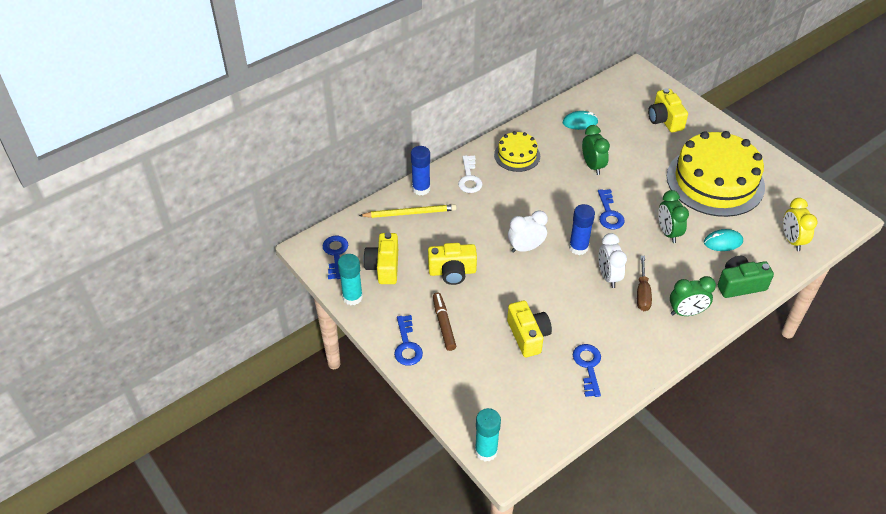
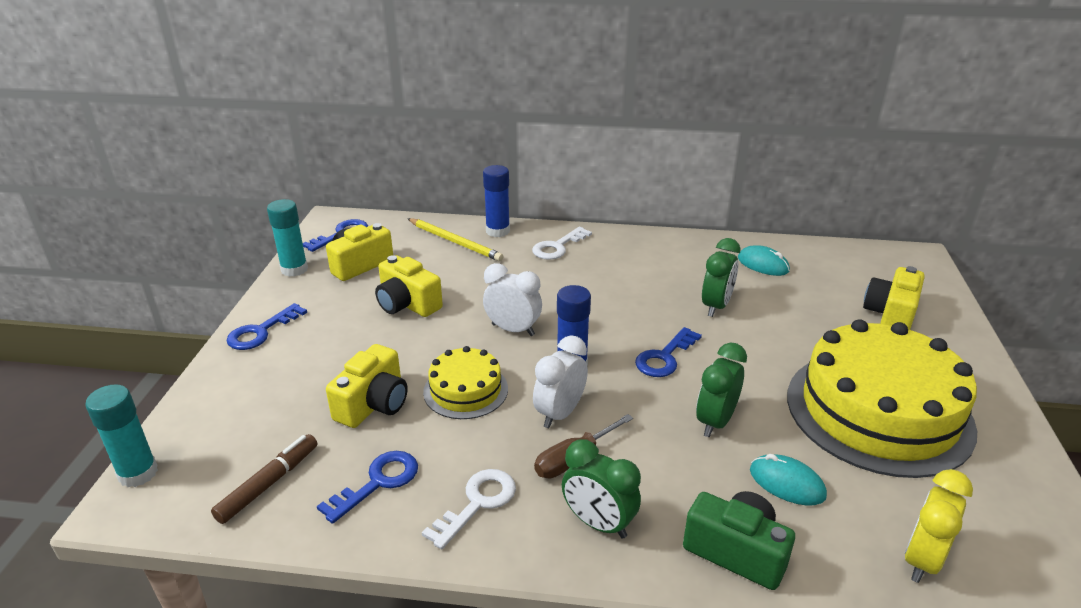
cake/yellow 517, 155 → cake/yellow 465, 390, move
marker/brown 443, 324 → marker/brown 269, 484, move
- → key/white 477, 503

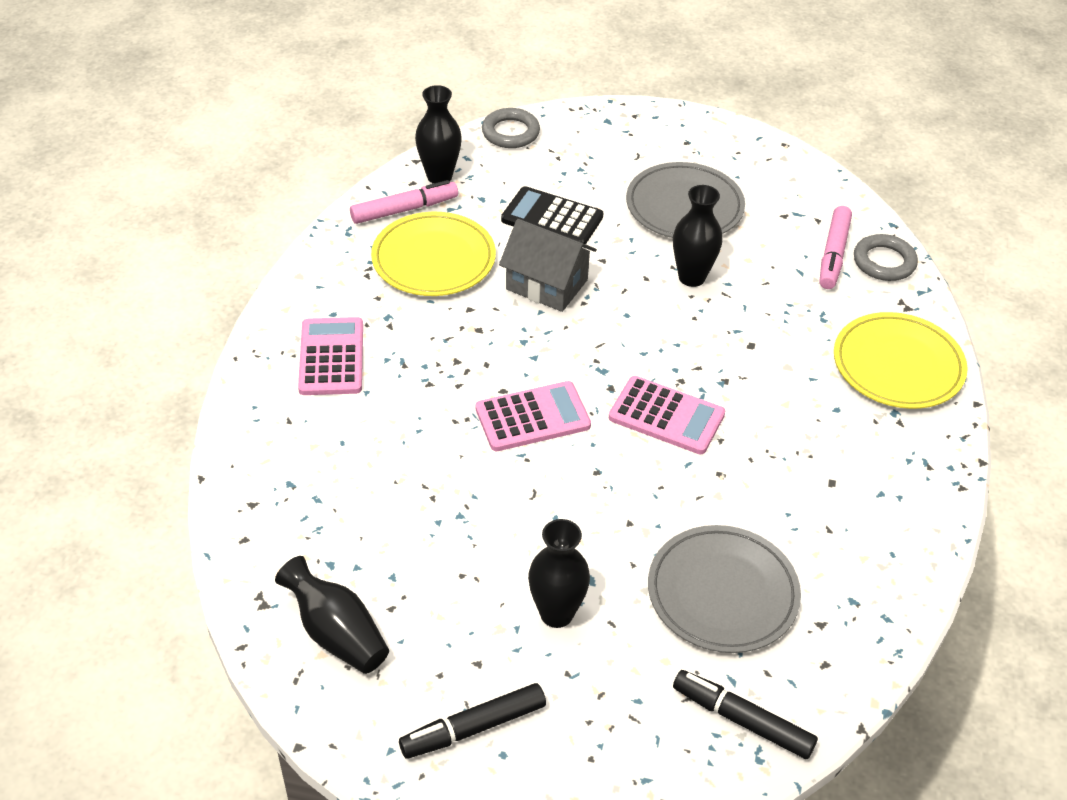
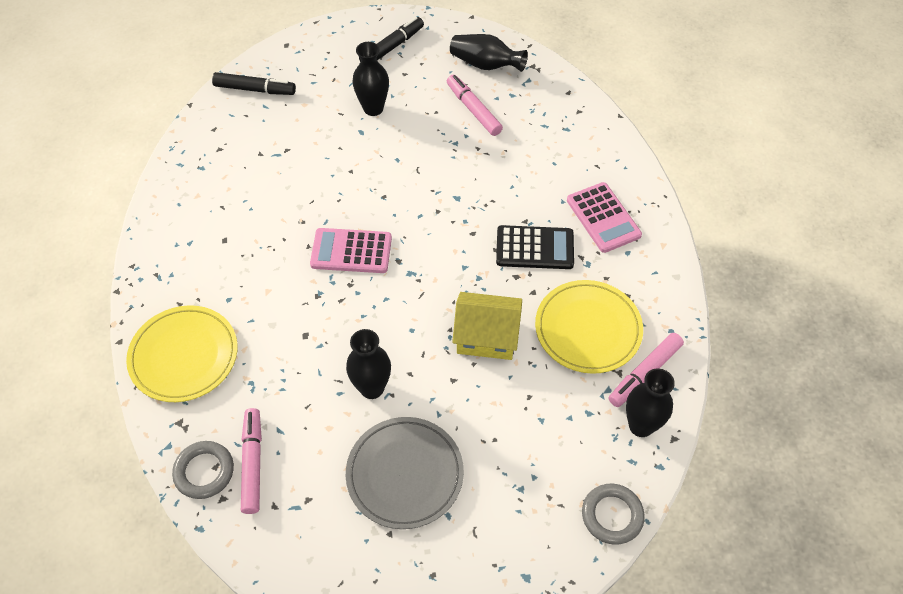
calculator/black 552, 218 → calculator/black 535, 248, move
house/grey 547, 284 → house/yellow 486, 336
calculator/pink 532, 417 → -
plate/grey 722, 593 → -
- → marker/pink 473, 110

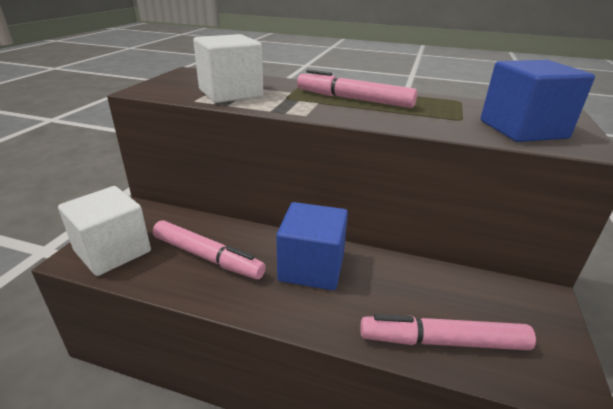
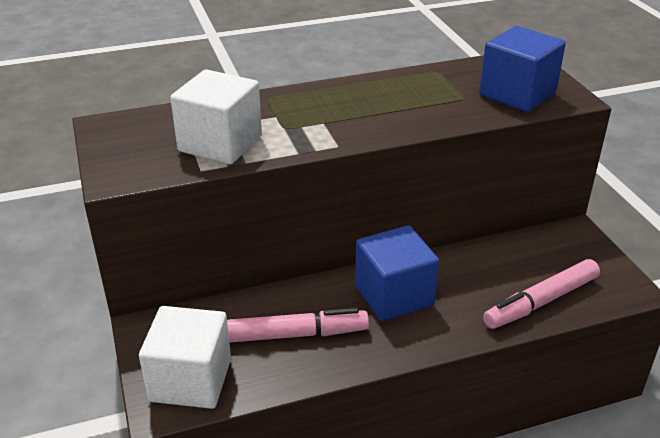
marker/pink 353, 99 → -

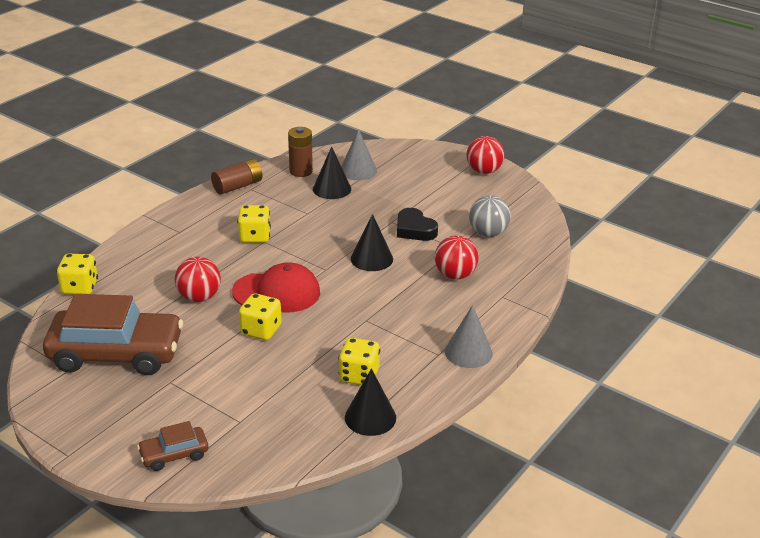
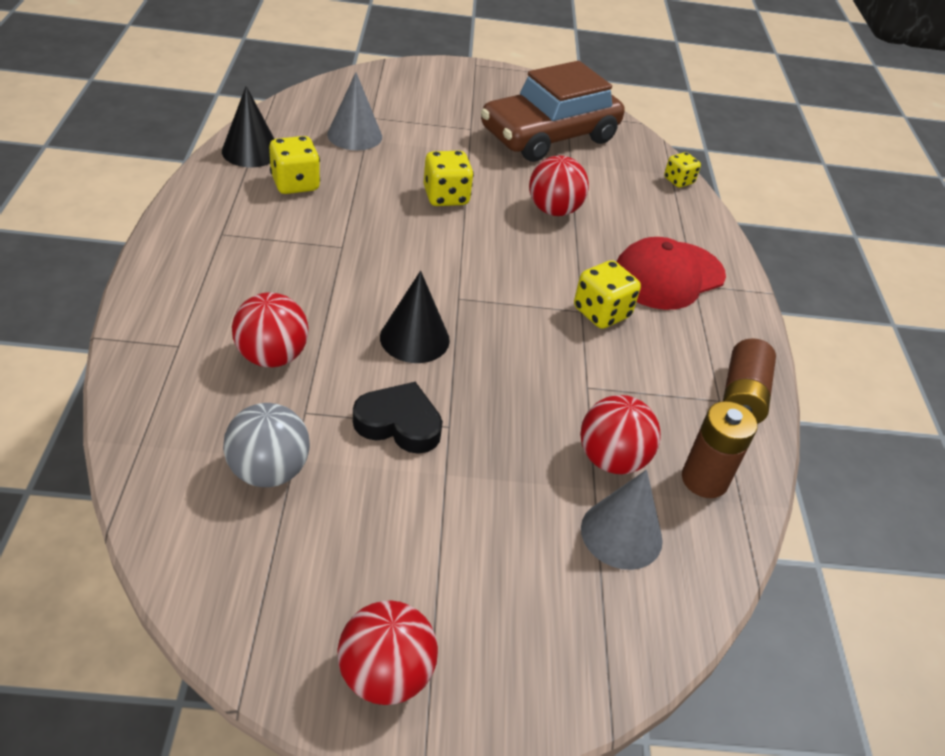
cone/black 332, 189 → ball/red 611, 459
dice/yellow 80, 287 → dice/yellow 678, 181, x0.65
cap/red 277, 292 → cap/red 668, 276, move
cone/grey 468, 352 → cone/grey 354, 135, move
car/brown 174, 454 → -

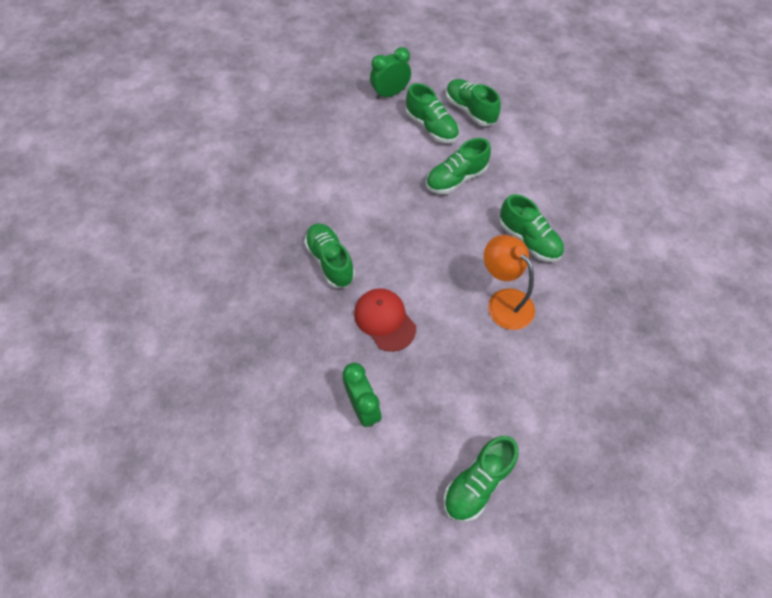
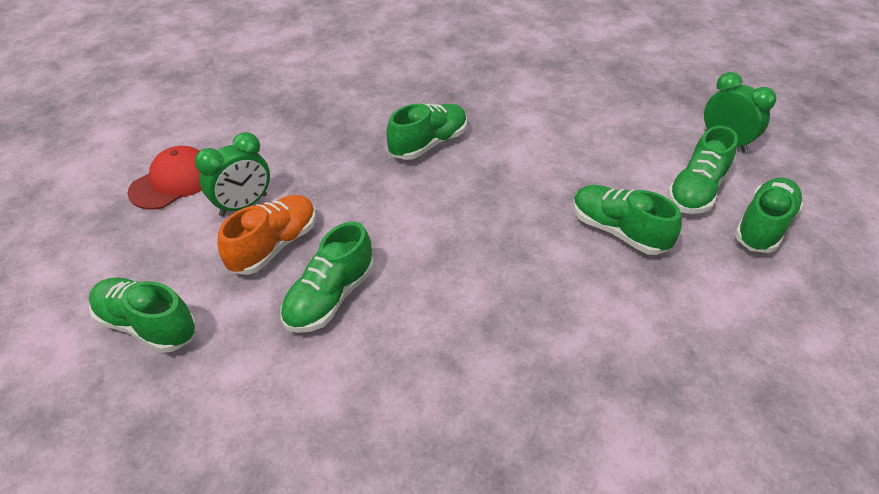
shoe/green 528, 240 → shoe/green 330, 297, move
lamp/orange 504, 301 → -
cap/red 384, 320 → cap/red 173, 182, move
- → shoe/orange 274, 246

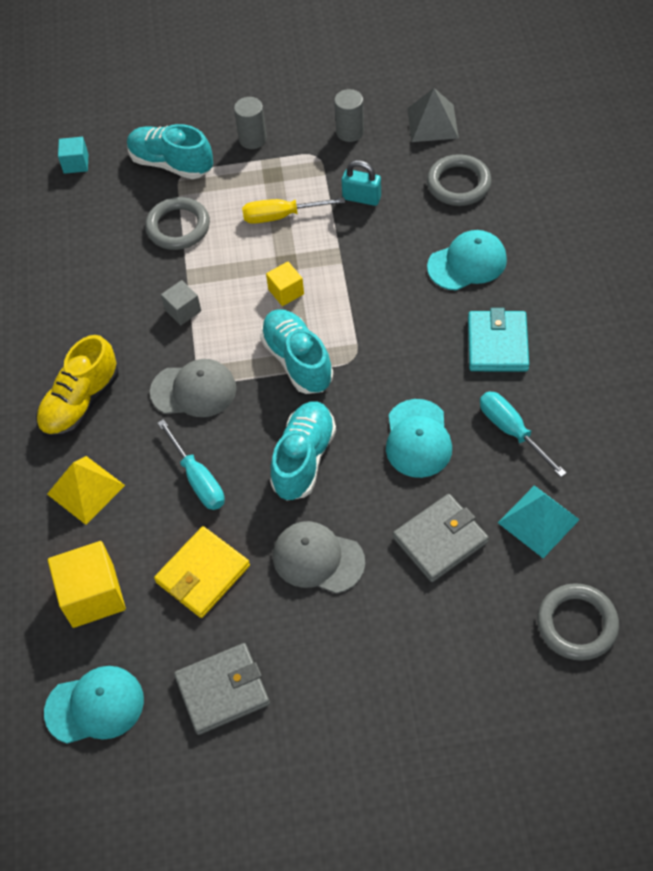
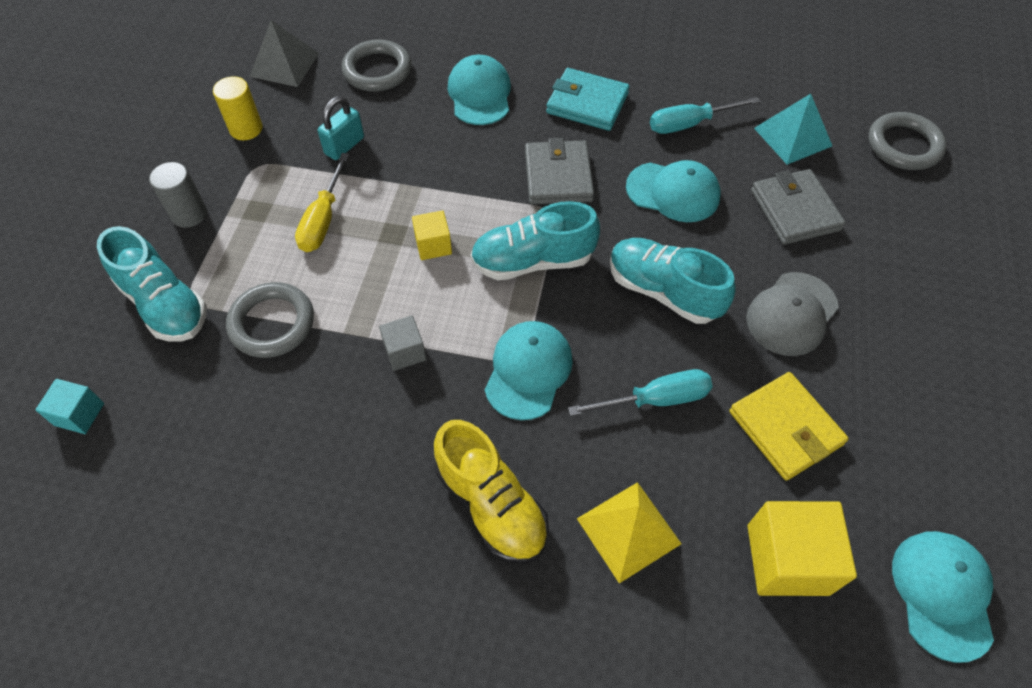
cylinder/grey 350, 132 → cylinder/yellow 246, 129
shoe/turquoise 171, 164 → shoe/turquoise 165, 304, 90 degrees counterclockwise
cap/grey 194, 390 → cap/turquoise 528, 371
wallet/grey 222, 690 → wallet/grey 558, 176, move

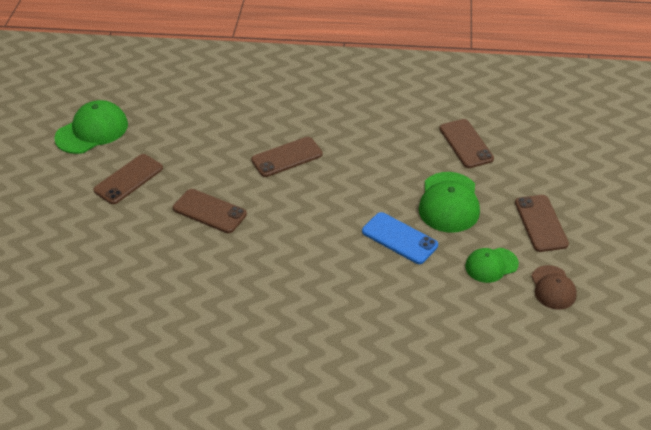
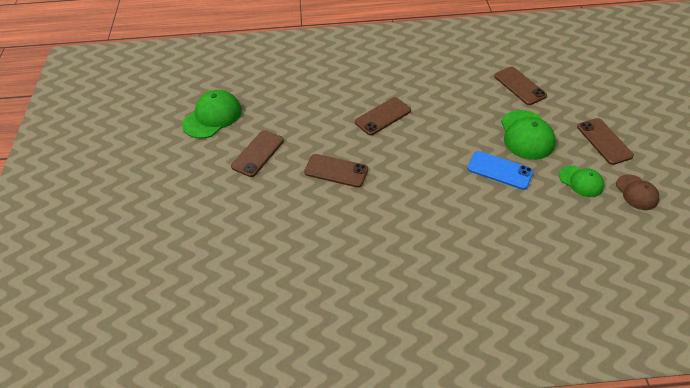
cap/green 491, 265 → cap/green 581, 181, 105 degrees counterclockwise

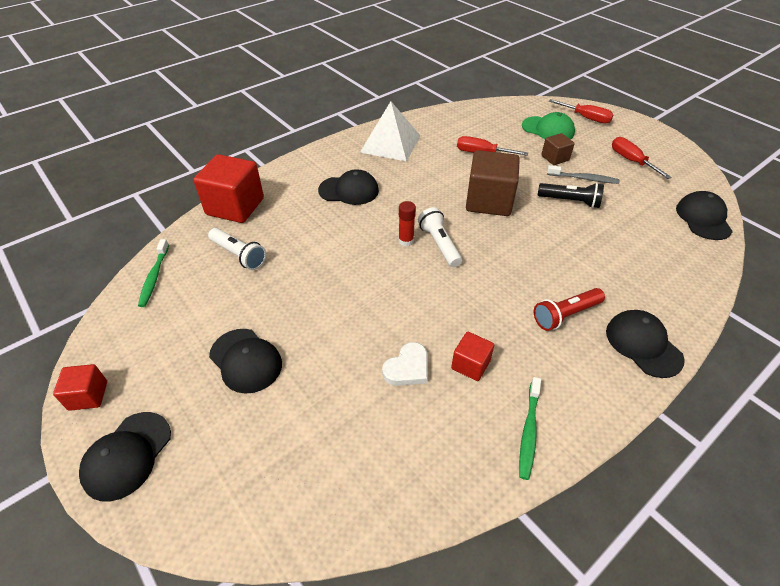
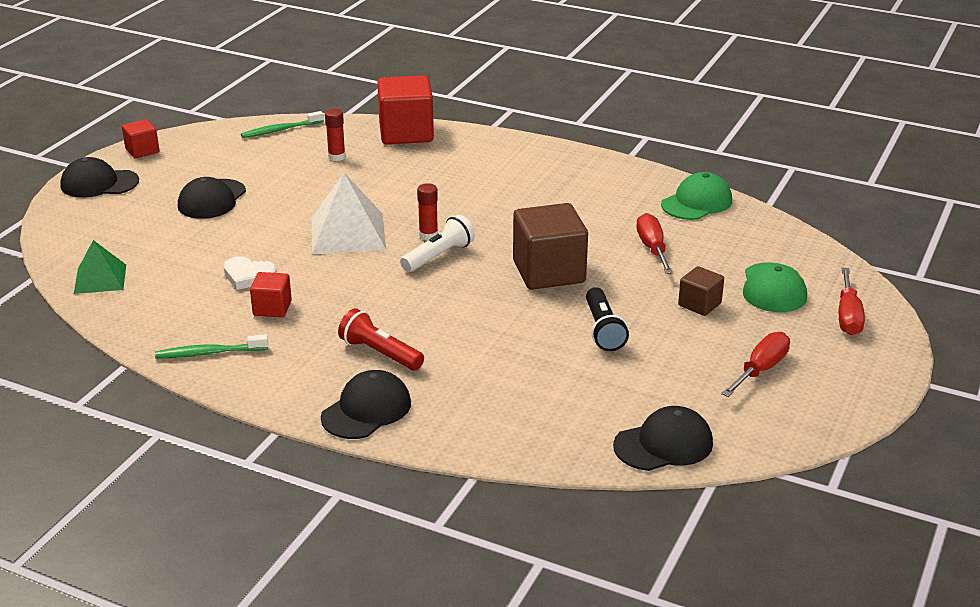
pyramid/white 390, 144 → pyramid/white 348, 233, move
toothbrush/grey 583, 178 → -
cap/black 349, 190 → -
flashlight/white 239, 255 → glue stick/red 336, 157
- → cap/green 697, 202
- → pyramid/green 100, 279

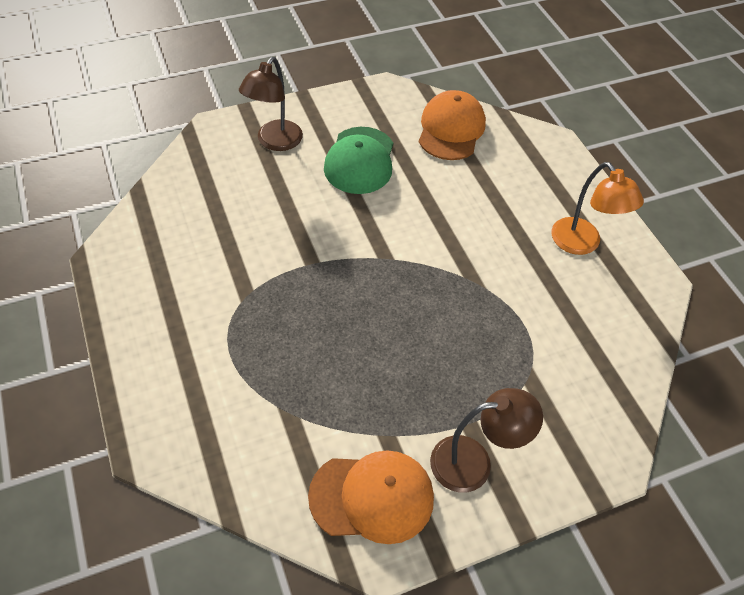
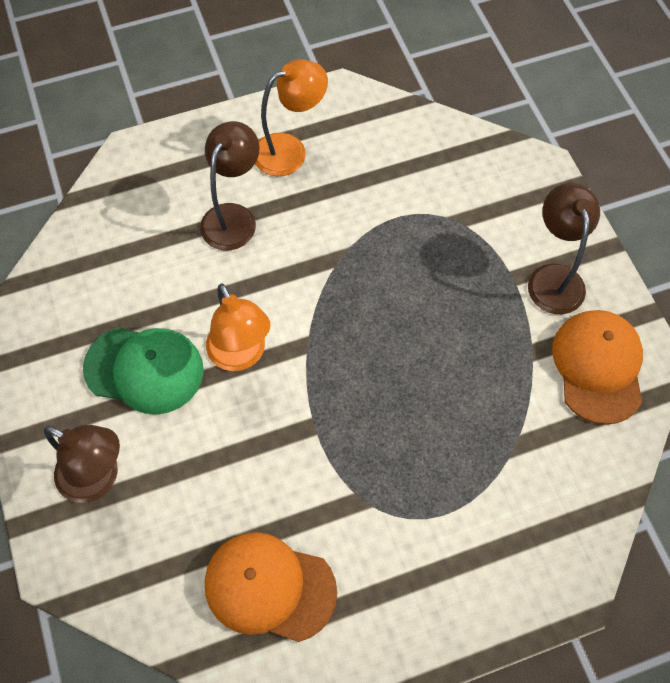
cap/orange 451, 129 → cap/orange 269, 587, move
- → lamp/brown 233, 217
- → lamp/orange 241, 356

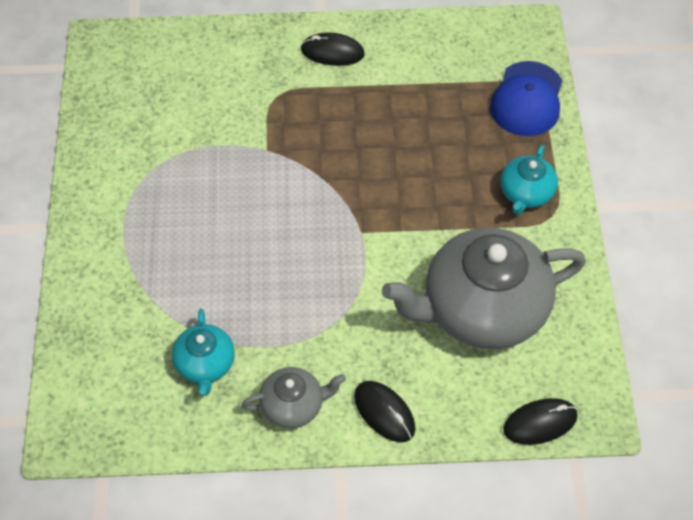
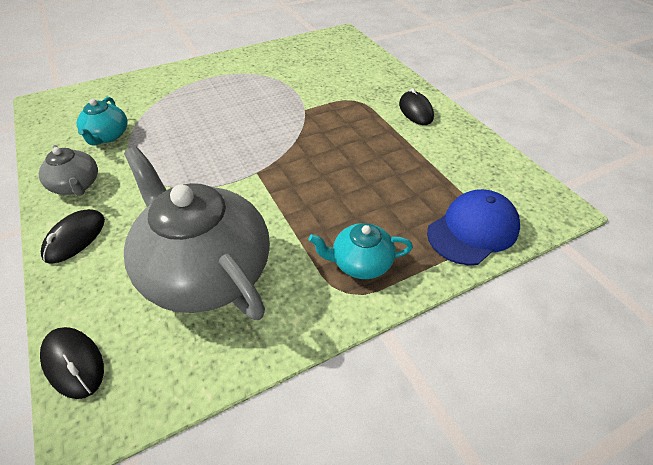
cap/blue 527, 99 → cap/blue 473, 230, 150 degrees clockwise
teapot/turquoise 205, 364 → teapot/turquoise 107, 136, 60 degrees counterclockwise

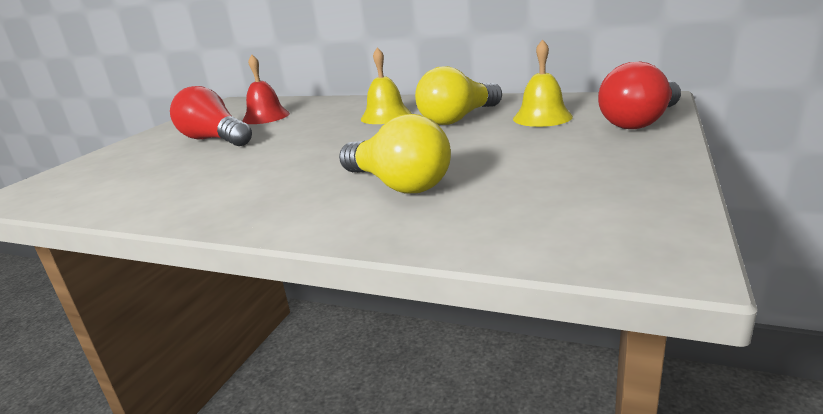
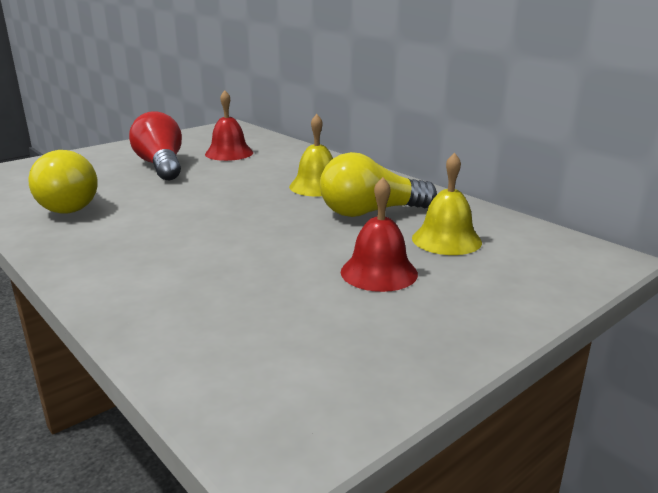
light bulb/red 640, 122 → -
light bulb/yellow 398, 184 → light bulb/yellow 71, 204, move
- → bell/red 379, 272

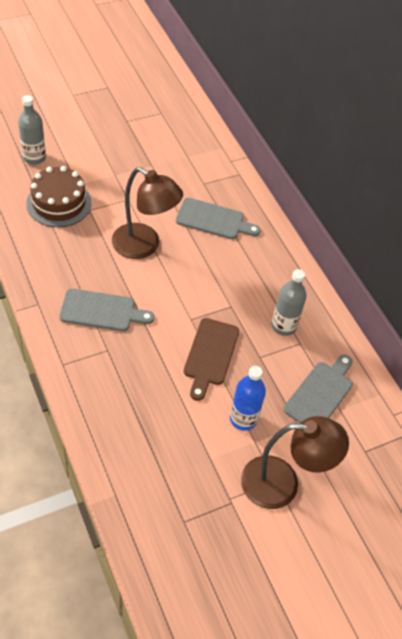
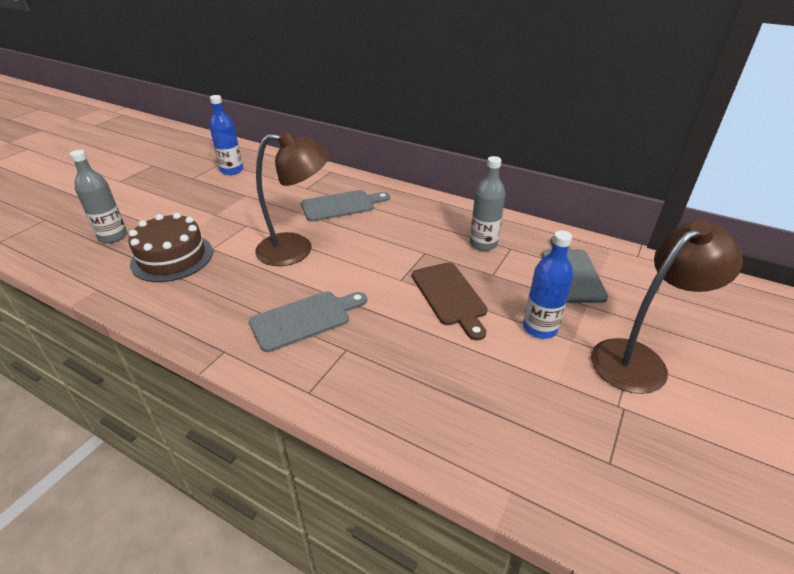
- → bottle/blue 232, 170

